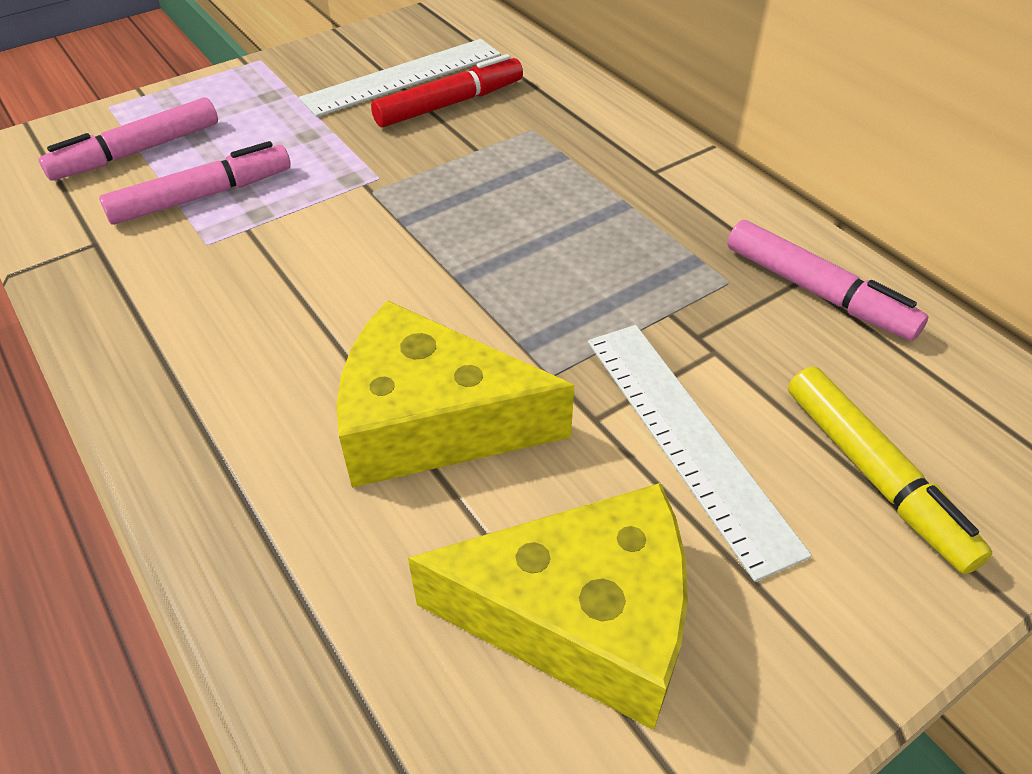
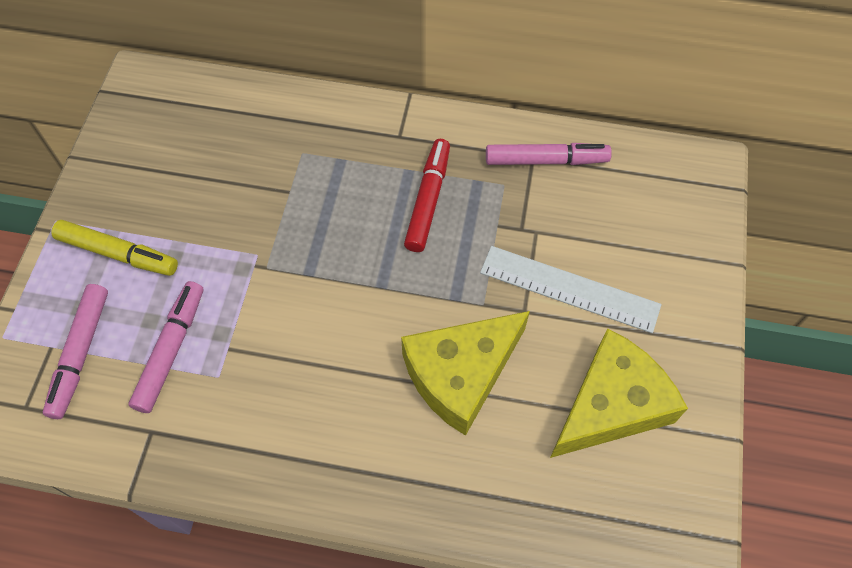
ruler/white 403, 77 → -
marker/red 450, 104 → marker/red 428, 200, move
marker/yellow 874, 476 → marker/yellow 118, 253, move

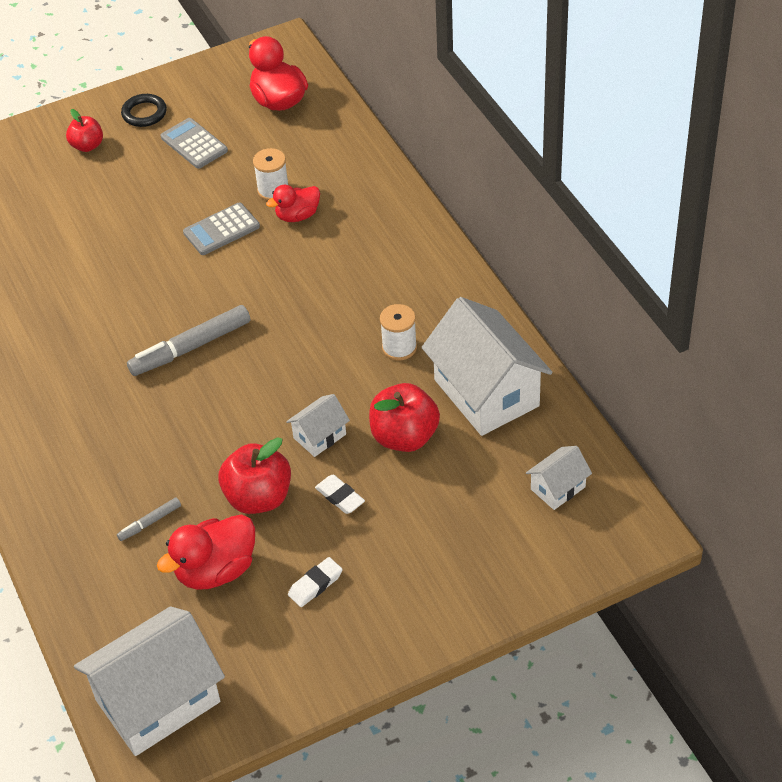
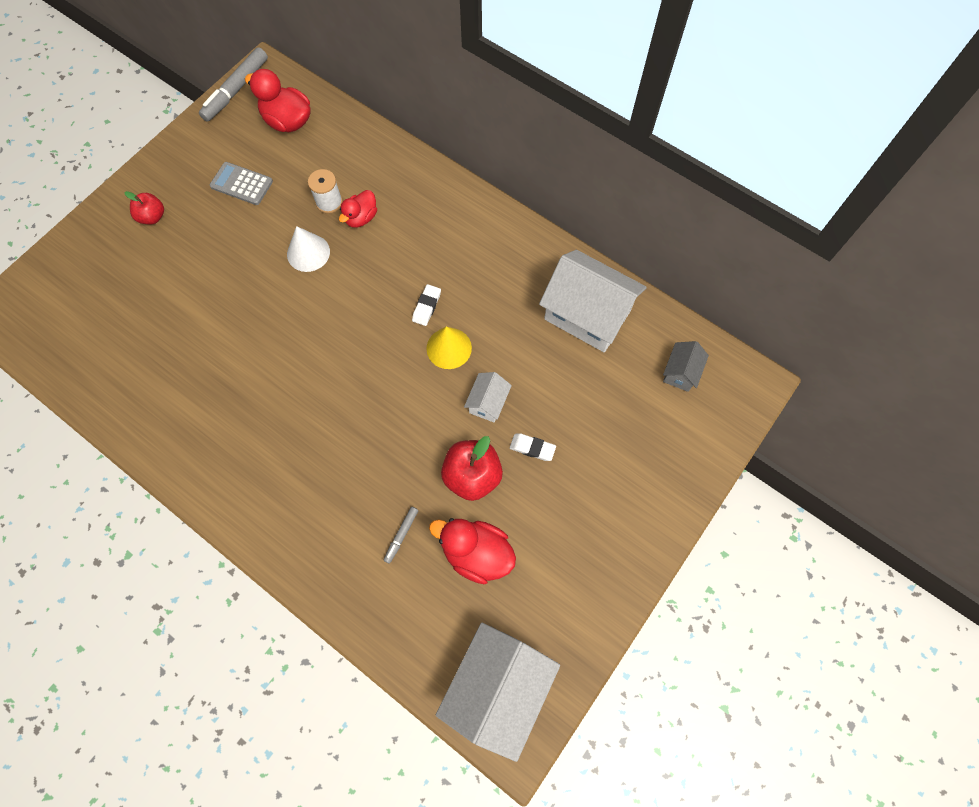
ring/black 144, 113 → -
calculator/grey 221, 230 → cone/white 308, 253
spool/white 399, 347 → -
marker/grey 190, 347 → marker/grey 236, 90, move
apple/red 404, 437 → -
house/white 558, 488 → house/grey 680, 372
duck/red 216, 570 → duck/red 476, 553, 90 degrees clockwise
eraser/white 315, 584 → eraser/white 426, 306, move
- → cone/yellow 449, 348

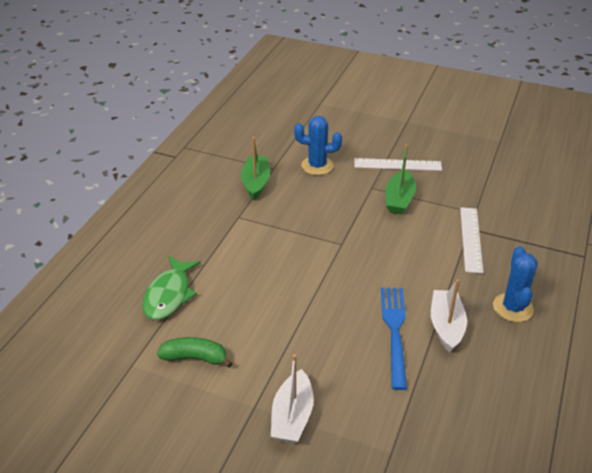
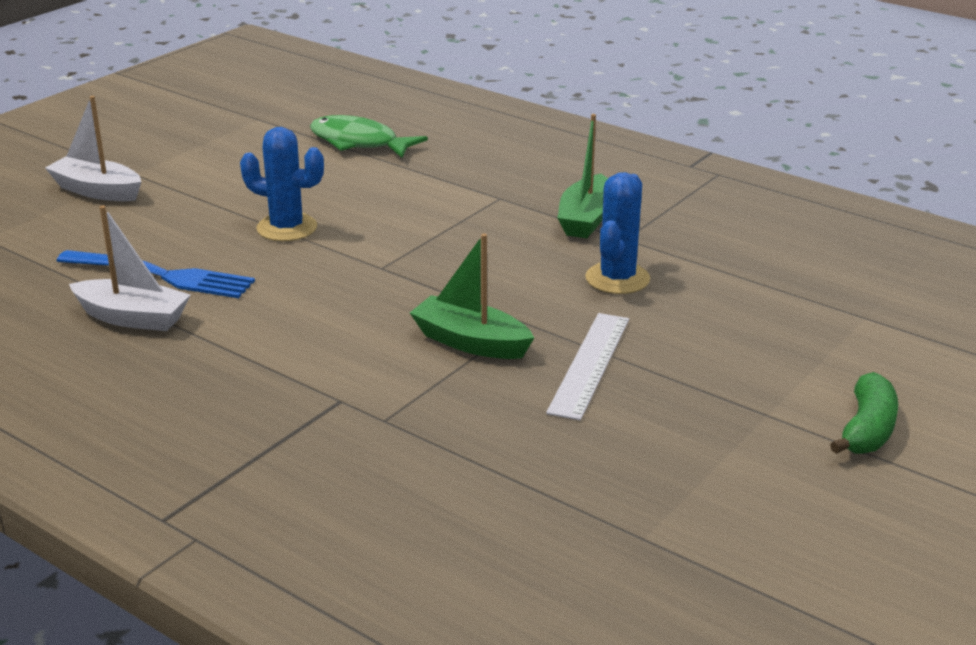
boat/green 256, 183 → boat/green 586, 219, 90 degrees clockwise
ruler/white 471, 239 → -
cactus/blue 512, 308 → cactus/blue 287, 228, move
banana/green 195, 358 → banana/green 867, 430, move

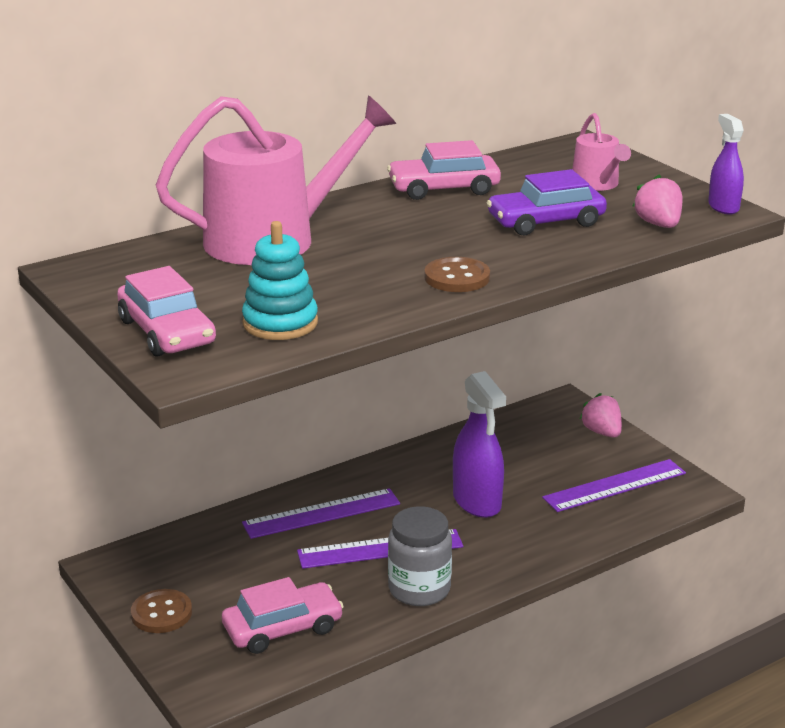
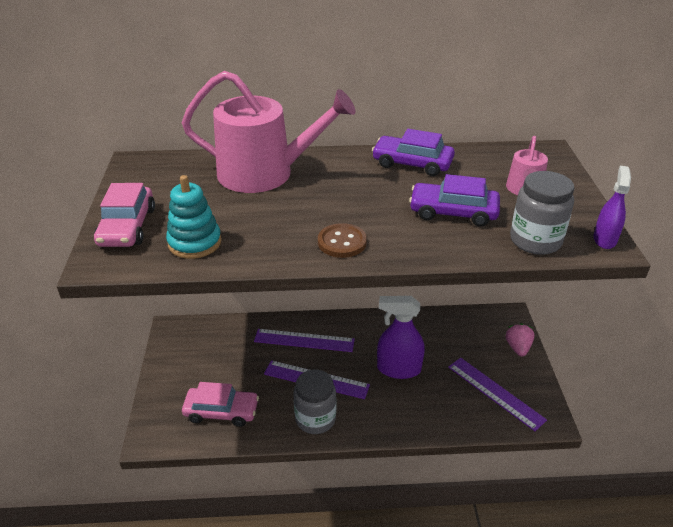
car/pink 444, 188 → car/purple 412, 163
strawberry/pink 658, 224 → jar/grey 535, 241
spray bottle/purple 477, 502 → spray bottle/purple 398, 369, 90 degrees clockwise
ruler/purple 614, 485 → ruler/purple 495, 392, 45 degrees clockwise
button/brown 161, 613 → -

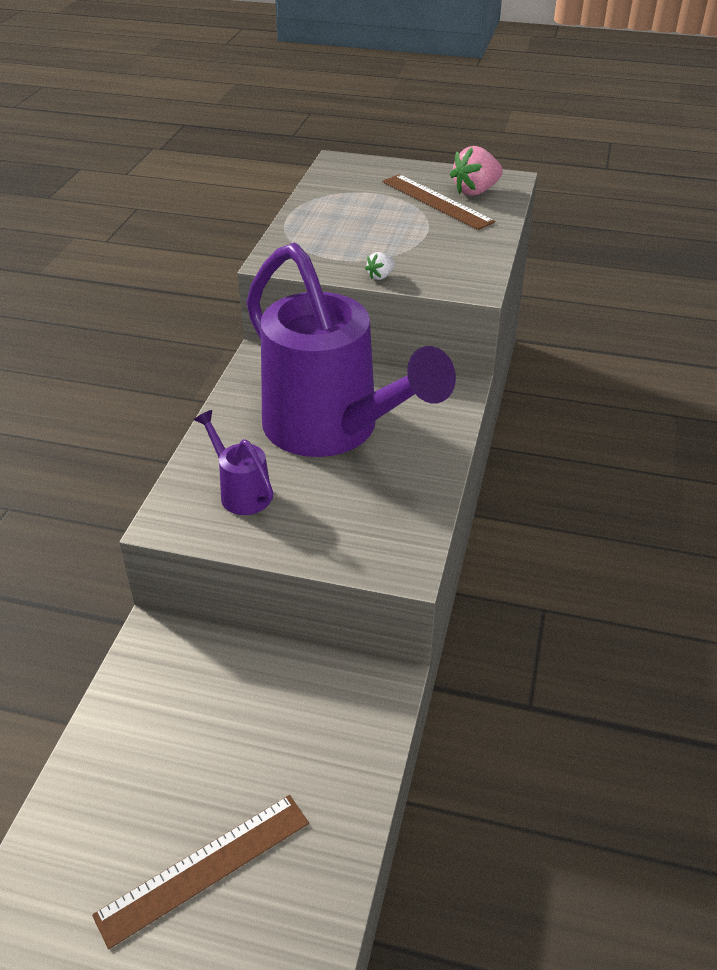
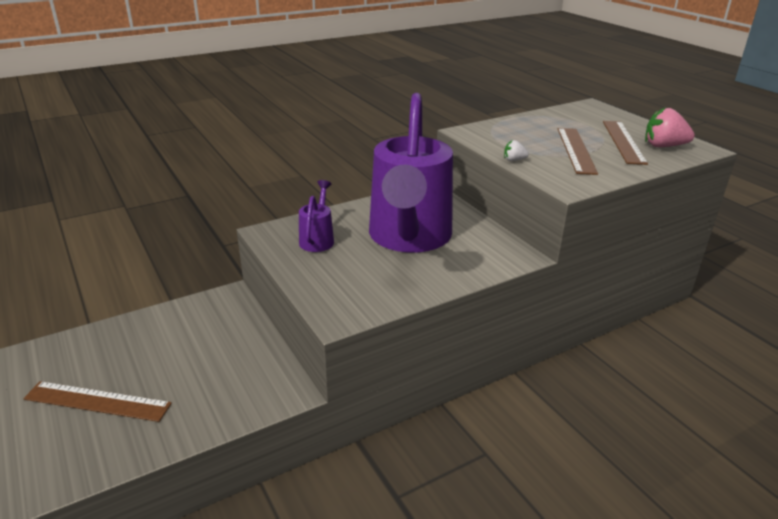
- → ruler/brown 576, 150

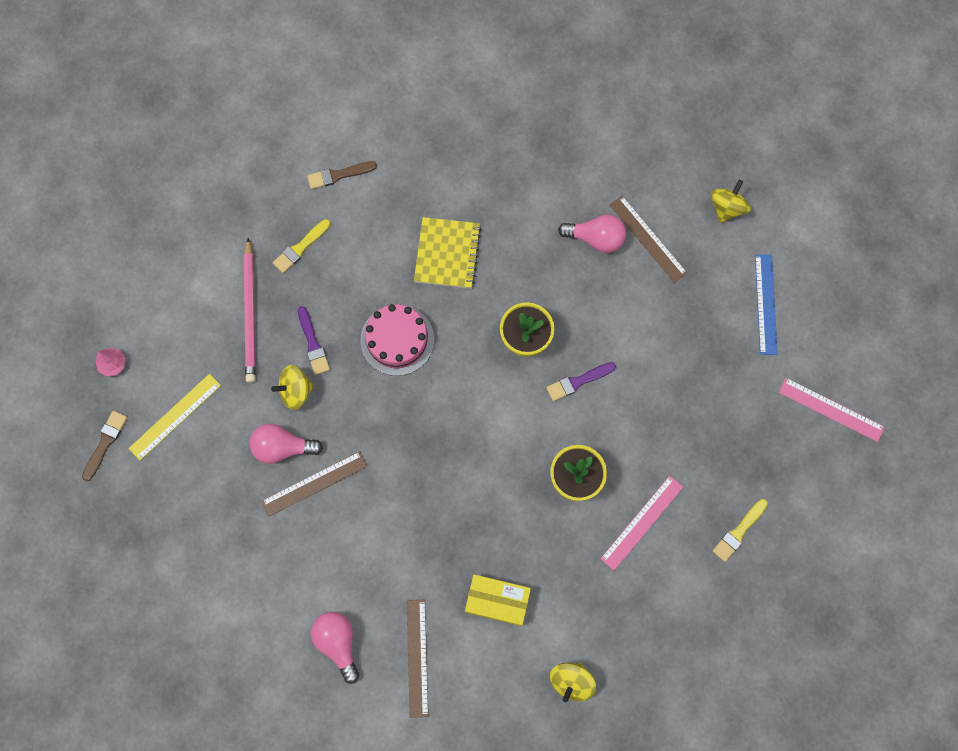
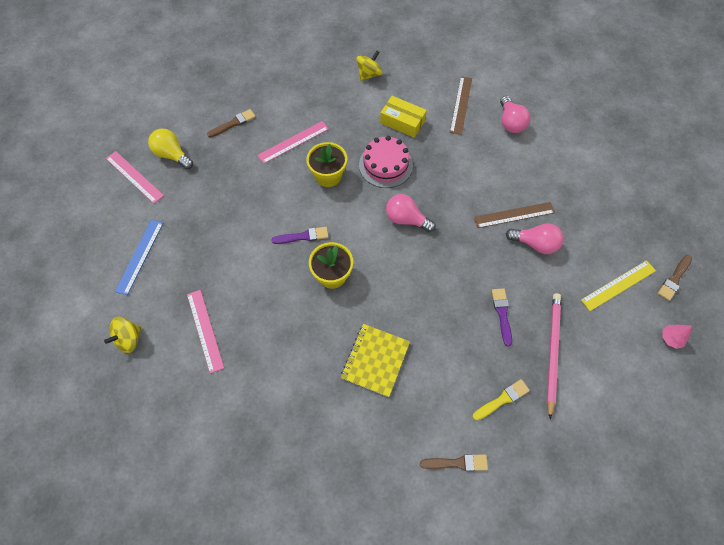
ruler/brown 647, 239 → ruler/pink 205, 330
light bulb/pink 596, 239 → light bulb/pink 406, 219, move
cake/pink 397, 340 → cake/pink 385, 165, move
spinning top/yellow 296, 391 → -
brush/yellow 738, 532 → brush/brown 233, 123
- → light bulb/yellow 172, 155

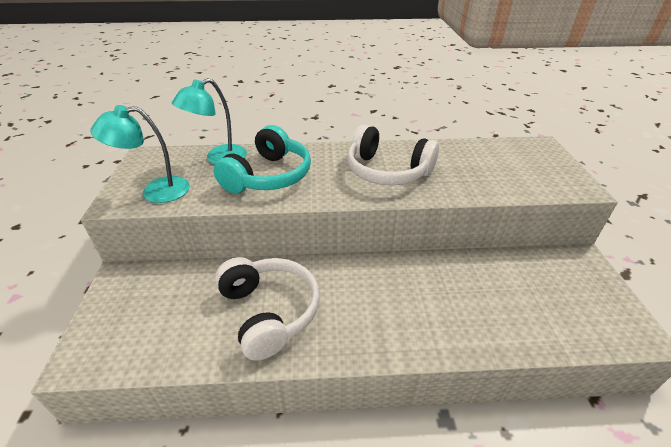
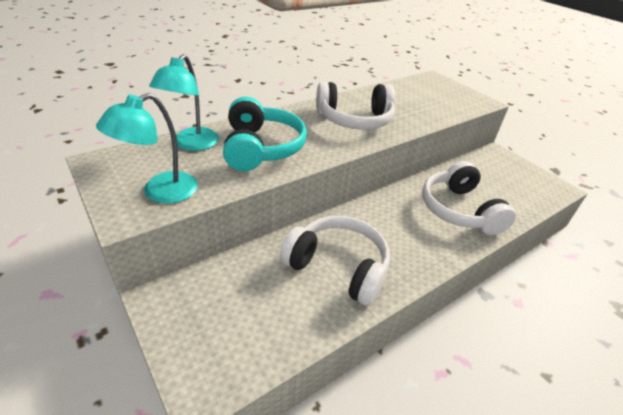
- → headphones/white 459, 210

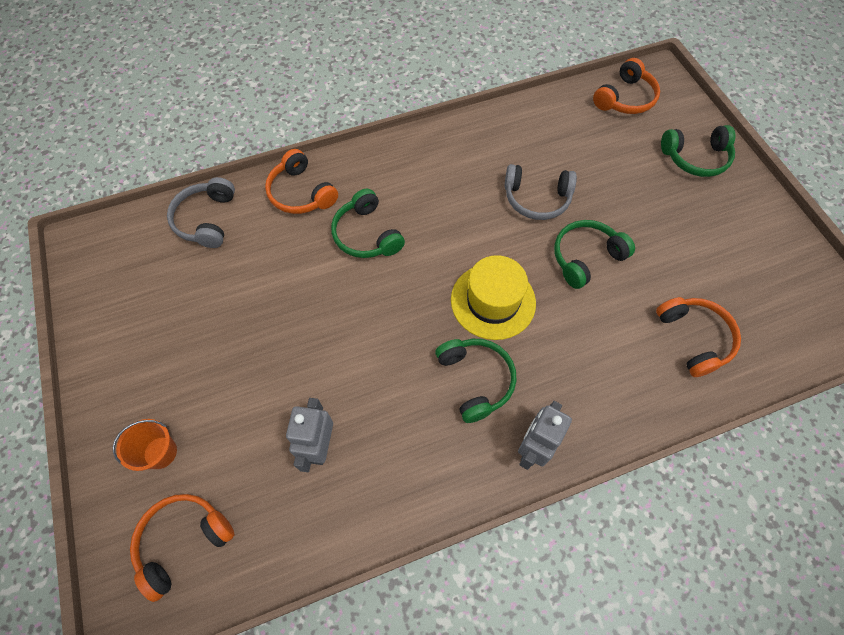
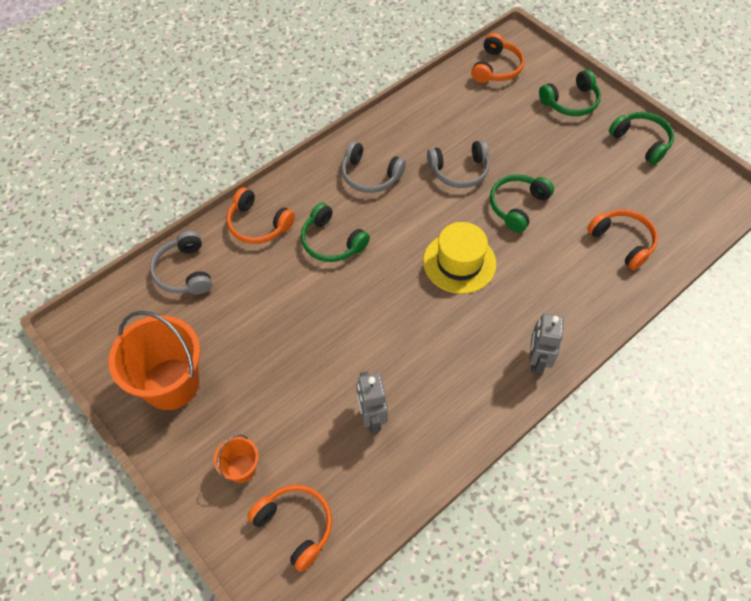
headphones/green 475, 380 → headphones/green 641, 141, move
headphones/orange 183, 541 → headphones/orange 295, 526, 105 degrees clockwise
- → headphones/grey 370, 175
- → bucket/orange 171, 384

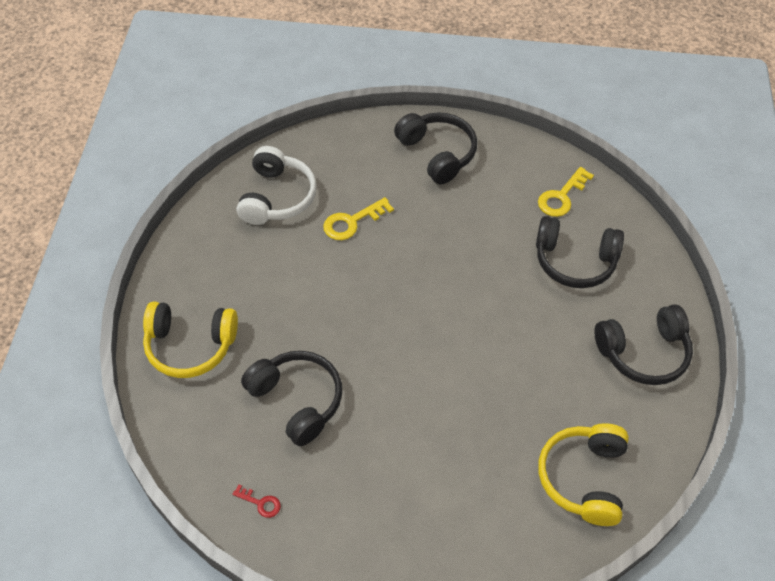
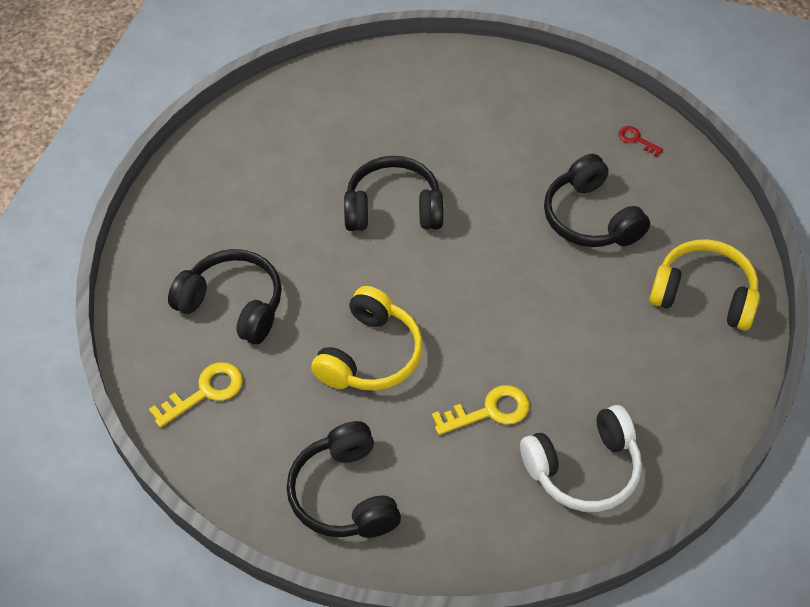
headphones/white 277, 197 → headphones/white 584, 469, 135 degrees counterclockwise
headphones/black 643, 353 → headphones/black 393, 208, move
headphones/yellow 583, 478 → headphones/yellow 370, 355, move

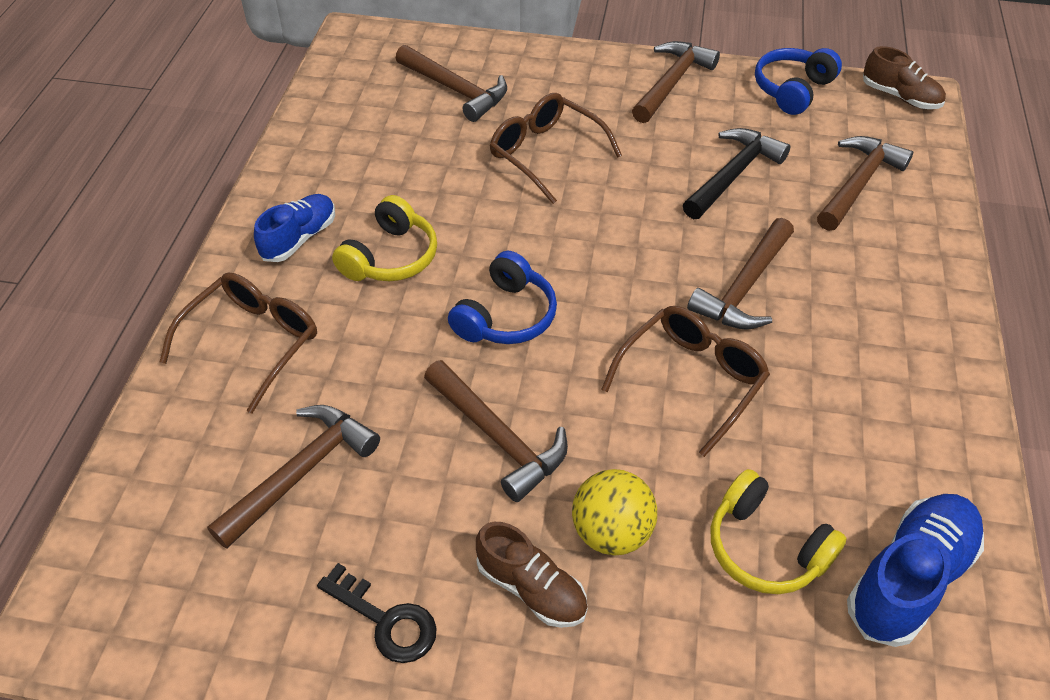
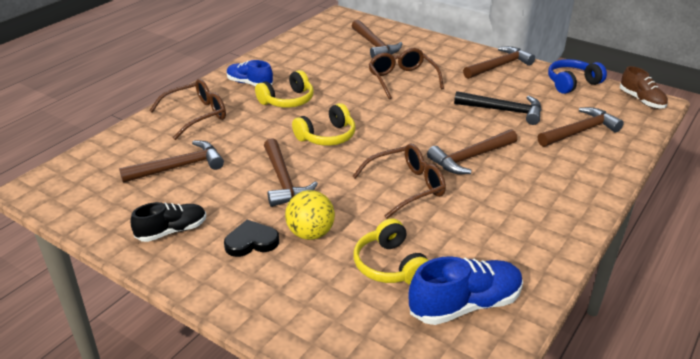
hammer/black 733, 175 → hammer/black 503, 111, 45 degrees clockwise
shoe/blue 299, 238 → shoe/blue 249, 83, 120 degrees counterclockwise
headphones/blue 505, 316 → headphones/yellow 327, 136
shoe/brown 531, 588 → heart/black 251, 242
key/black 385, 620 → shoe/black 172, 231

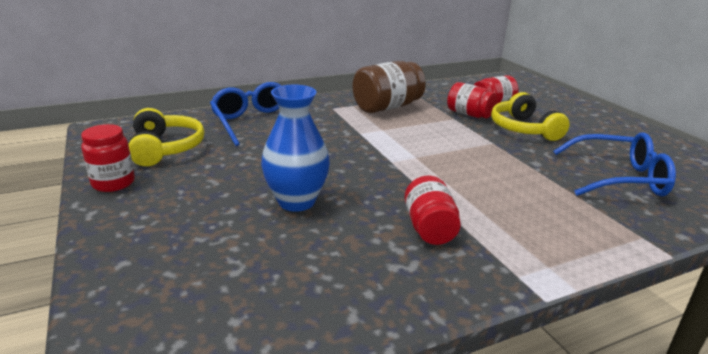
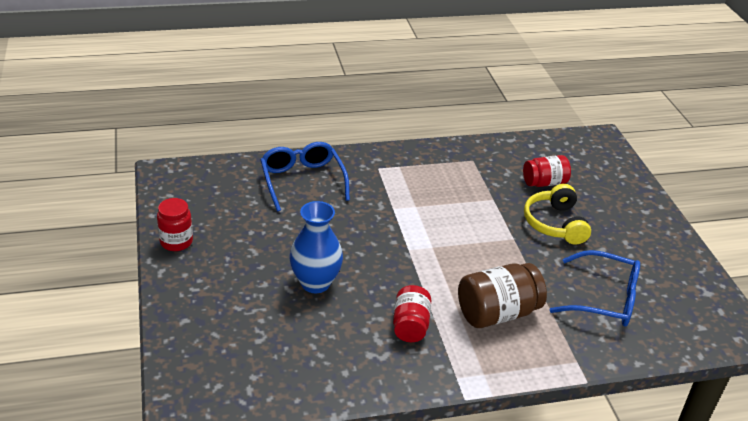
jar/brown 387, 107 → jar/brown 497, 313, move
jar/red 469, 114 → -
headphones/yellow 165, 148 → -

